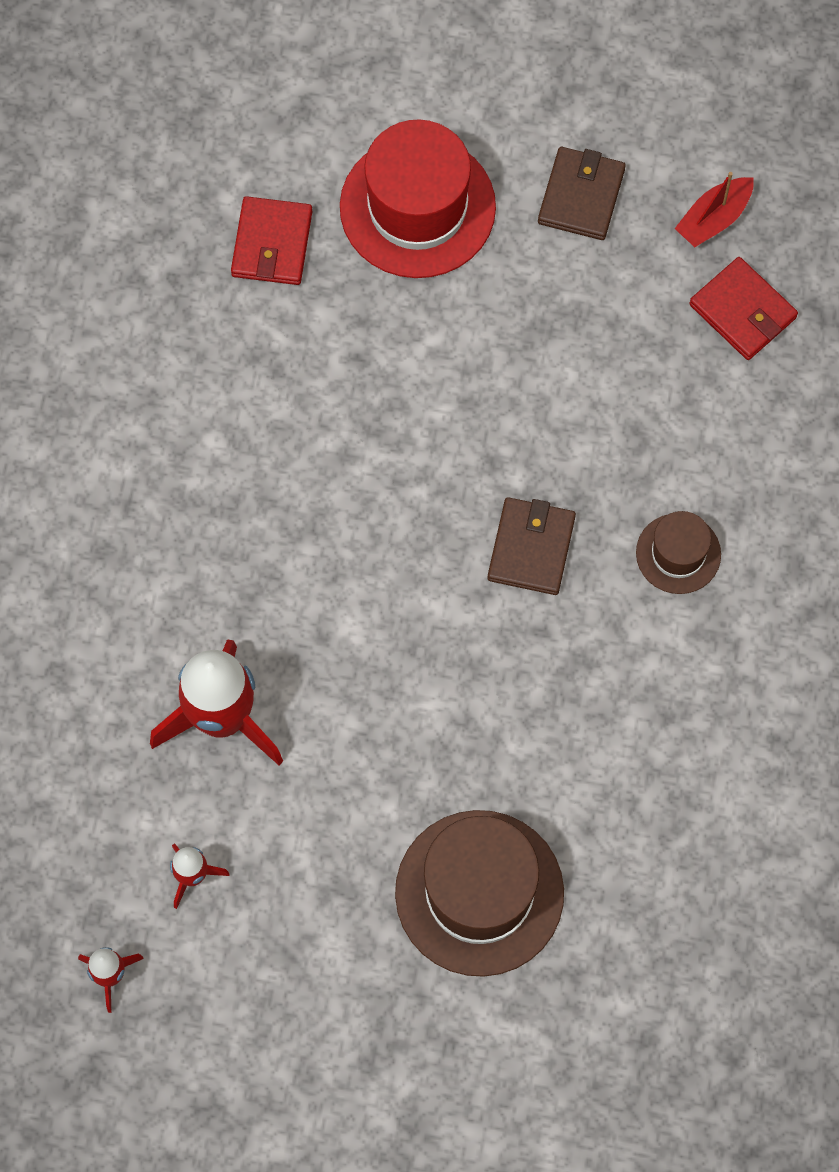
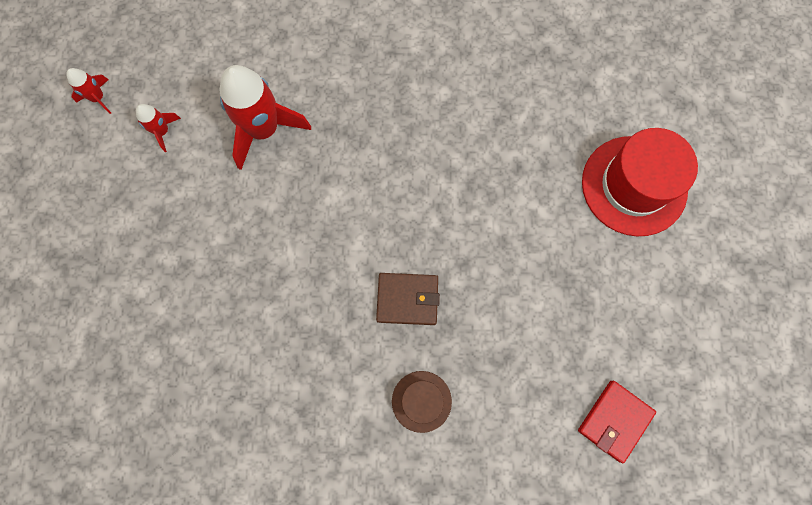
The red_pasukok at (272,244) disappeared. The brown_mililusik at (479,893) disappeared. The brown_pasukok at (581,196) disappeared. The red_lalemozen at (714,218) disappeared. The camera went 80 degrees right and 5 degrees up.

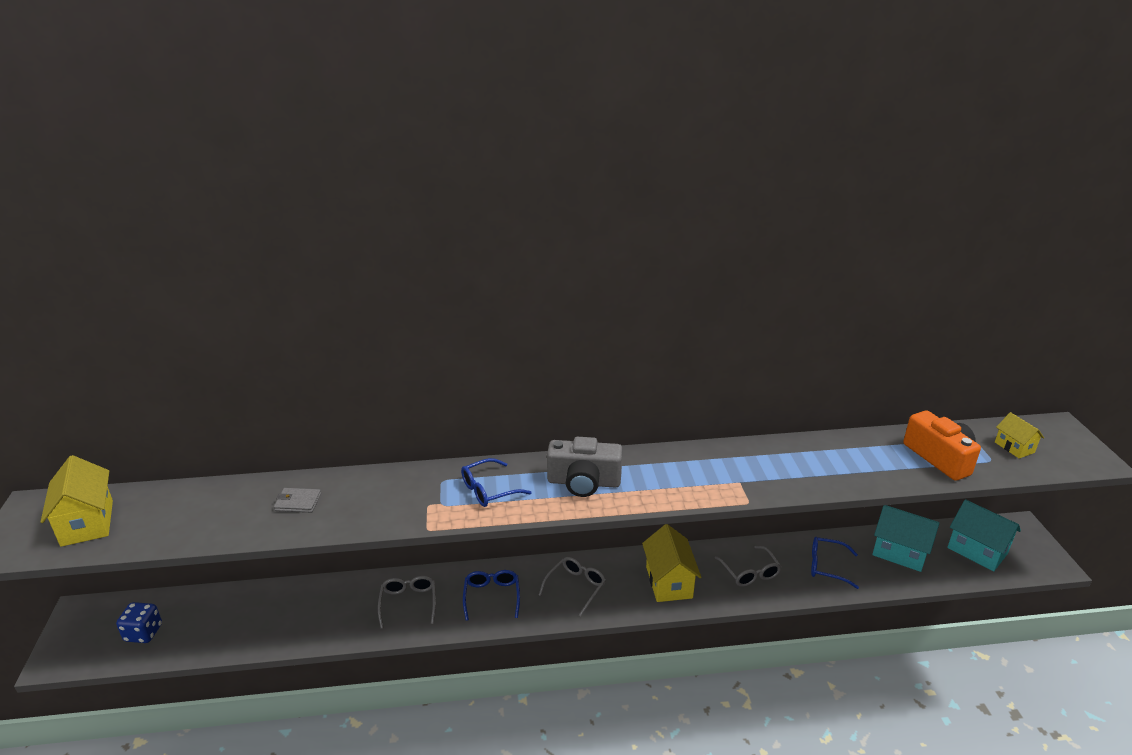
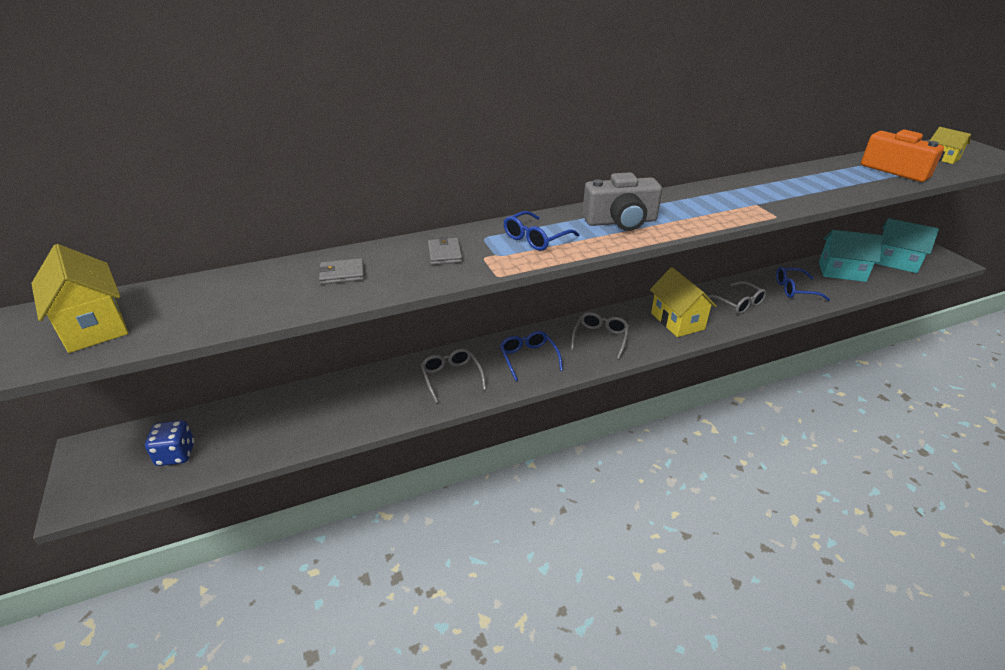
The grey_pasukok at (445,254) appeared. The camera went 15 degrees left and 5 degrees up.

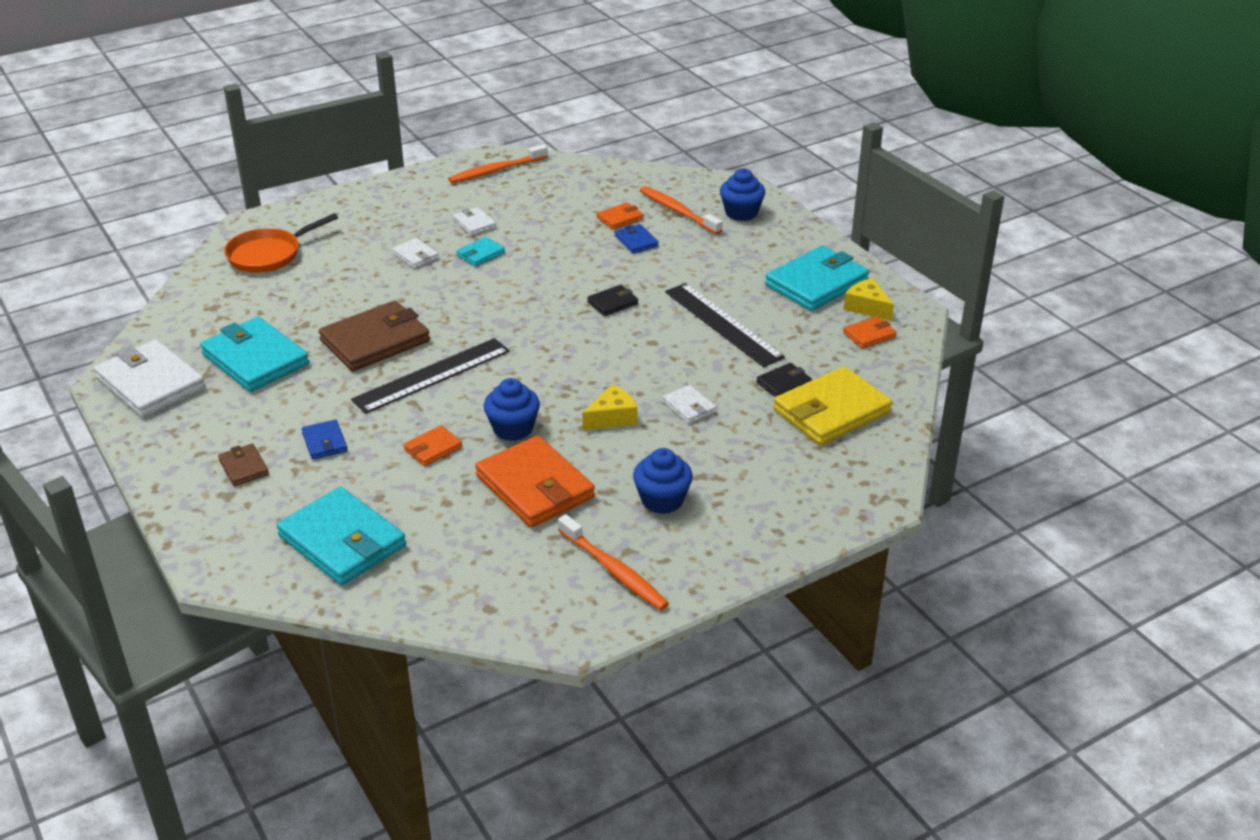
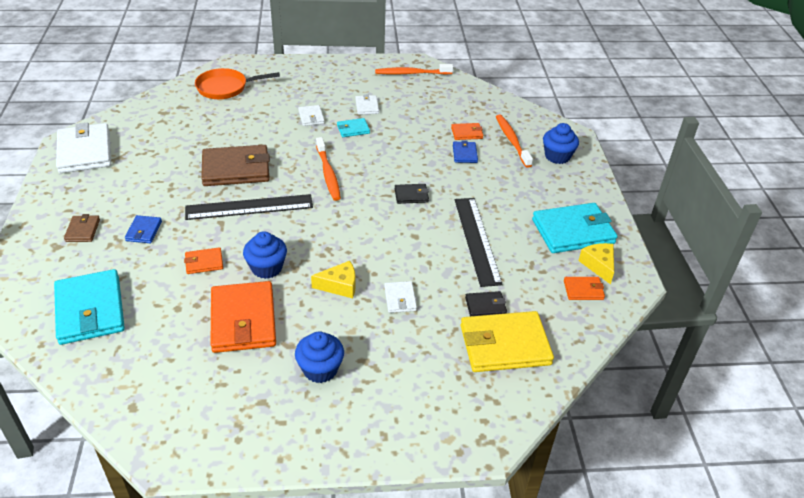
The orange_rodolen moved from (614,570) to (328,174). The turquoise_pasukok at (255,359) disappeared. The camera went 25 degrees right and 5 degrees up.

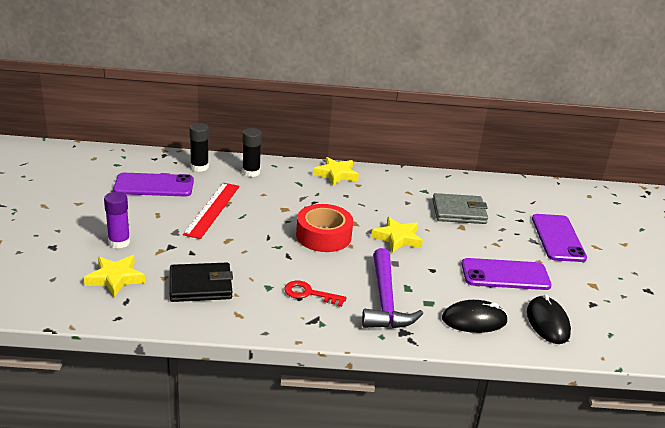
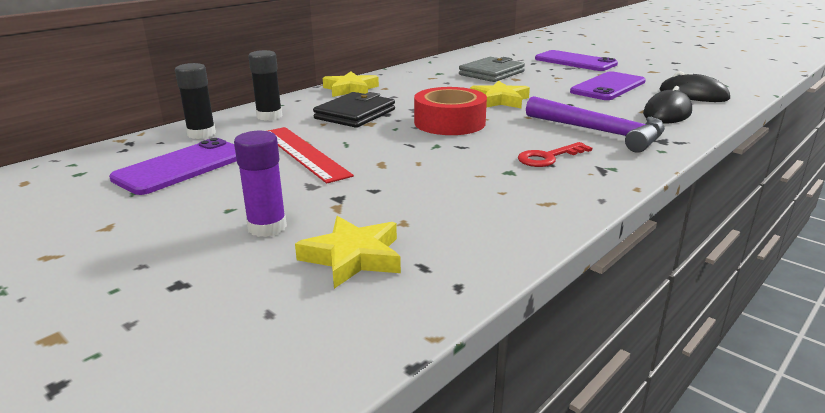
The black_pasukok moved from (200,286) to (355,114). The camera went 45 degrees left and 5 degrees down.

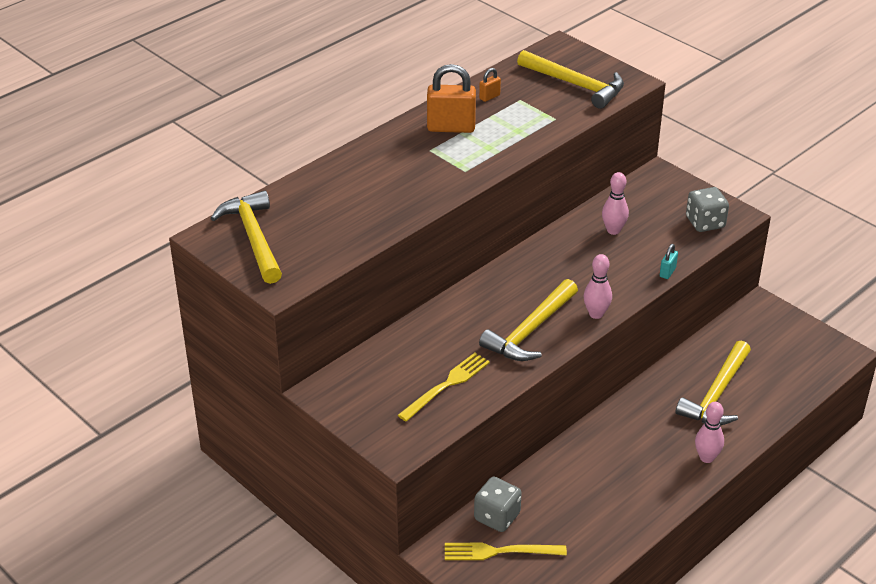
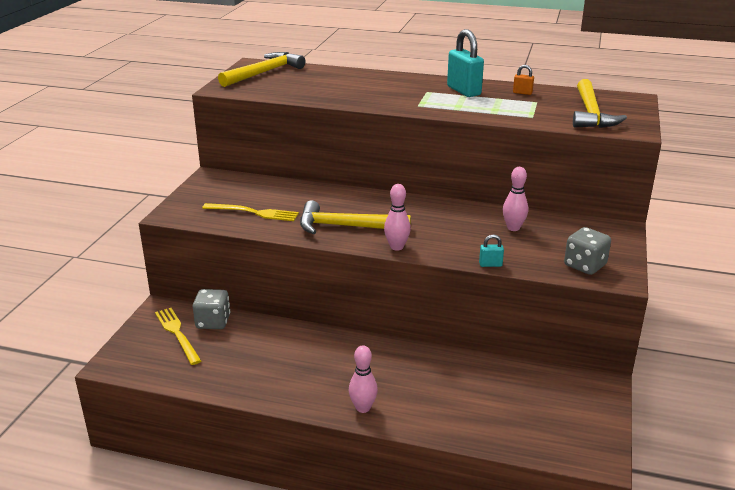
The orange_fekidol at (451,128) became the turquoise_fekidol at (463,91). The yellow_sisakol at (717,394) disappeared. The camera went 60 degrees right and 10 degrees down.

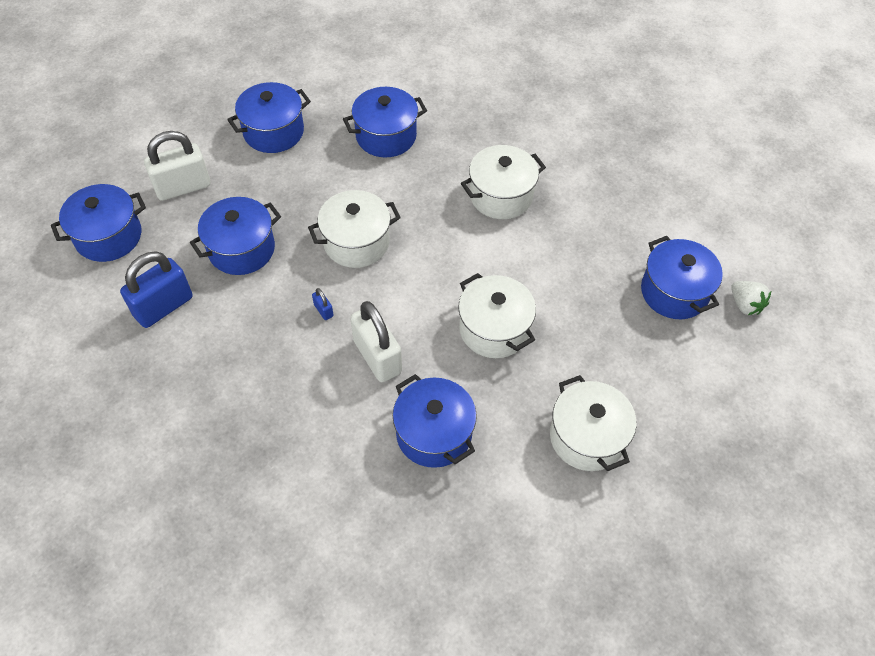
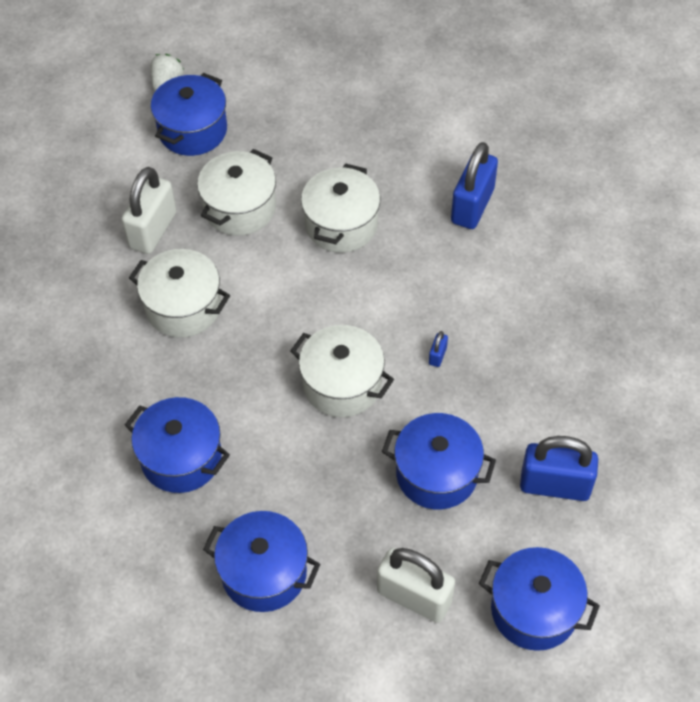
The white_fekidol moved from (377,357) to (153,230). The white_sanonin moved from (587,437) to (240,208). The blue_sanonin at (434,433) was replaced by the blue_fekidol at (472,206). The camera went 125 degrees left and 0 degrees up.

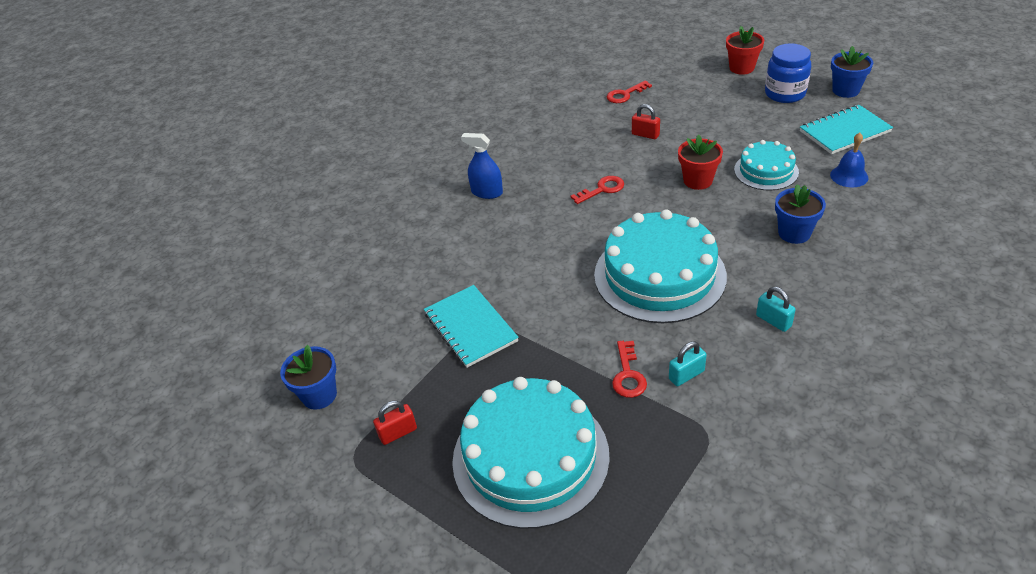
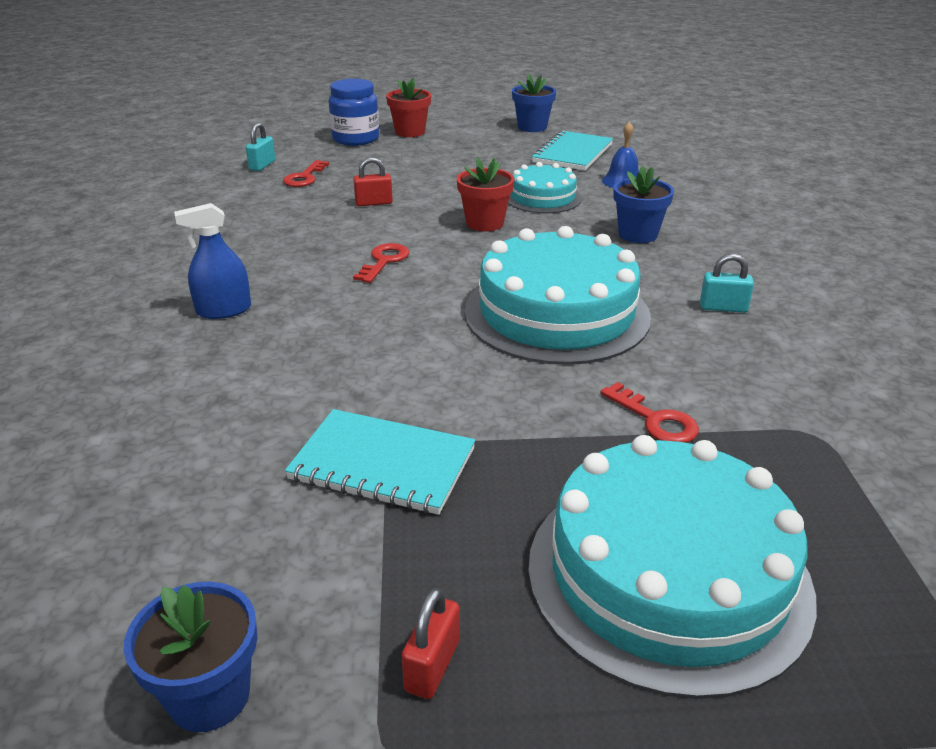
The turquoise_fekidol moved from (686,375) to (262,165). The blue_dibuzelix moved from (785,93) to (355,139). The camera went 45 degrees left and 10 degrees down.

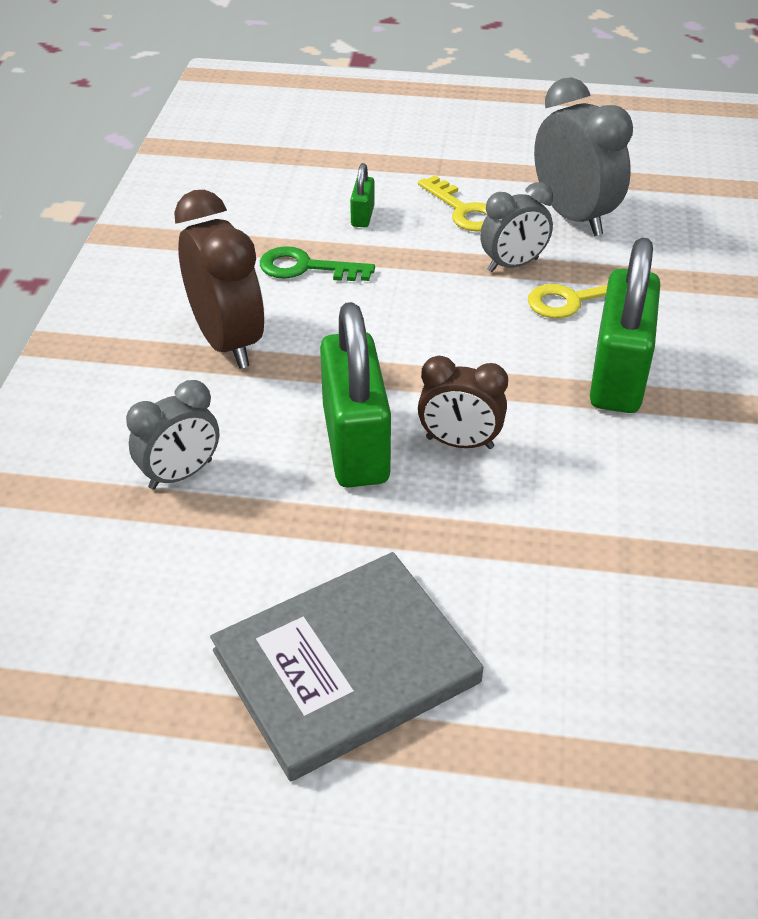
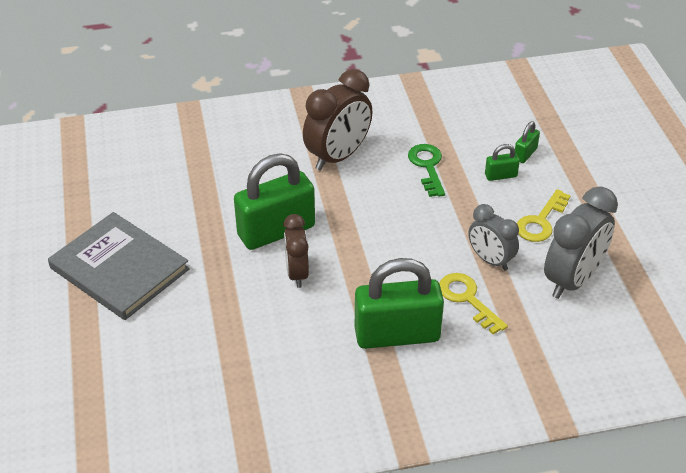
The green_fekidol at (525,154) appeared. The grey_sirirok at (181,474) disappeared. The camera went 70 degrees right and 0 degrees up.

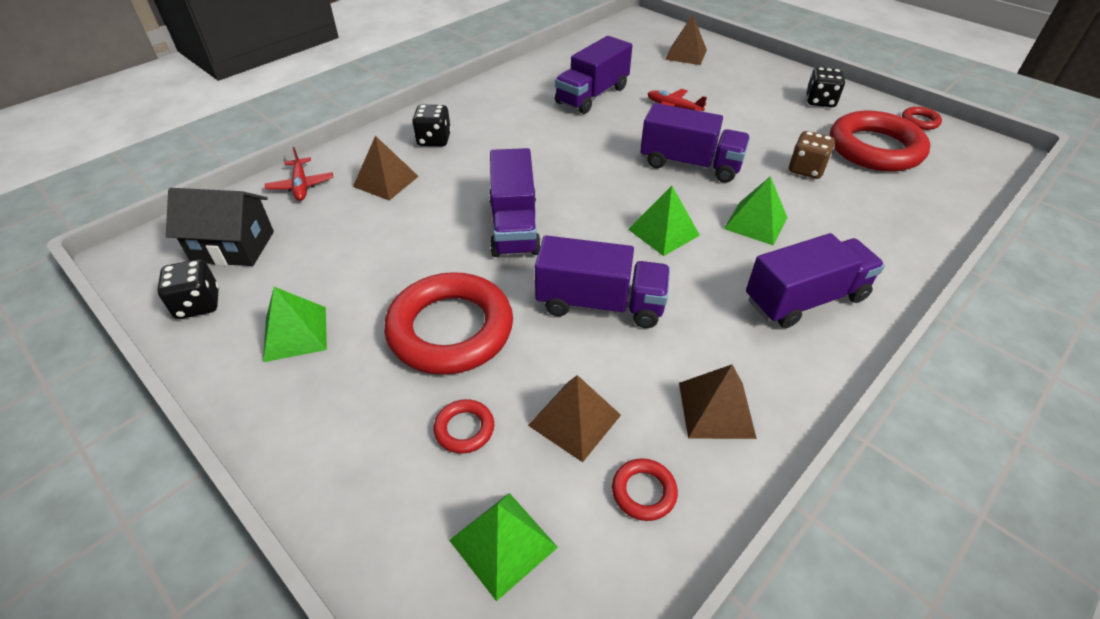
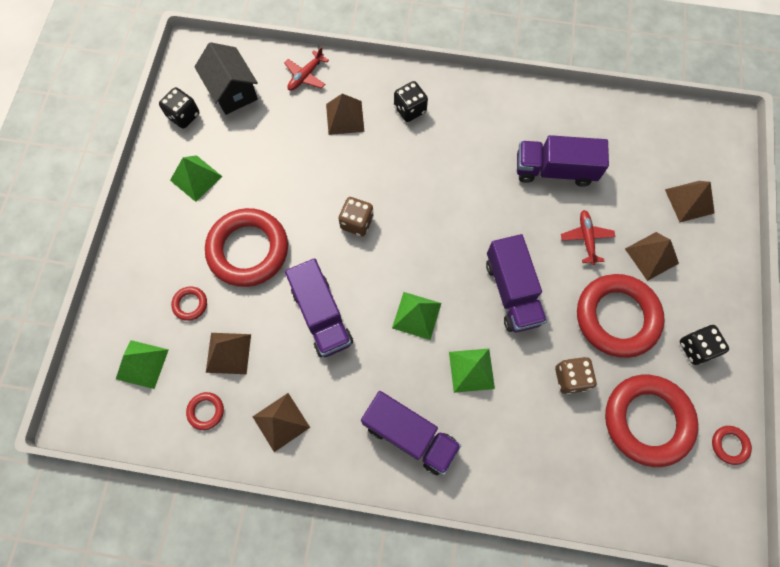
The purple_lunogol at (514,226) was replaced by the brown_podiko at (357,222). The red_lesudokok at (616,317) appeared. The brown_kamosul at (651,256) appeared. The camera went 55 degrees right and 25 degrees up.

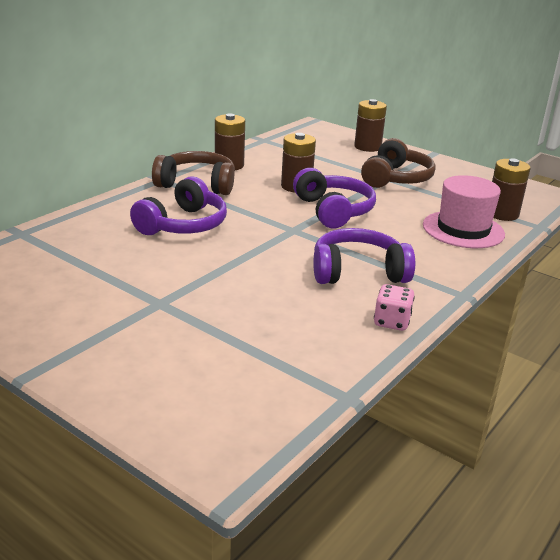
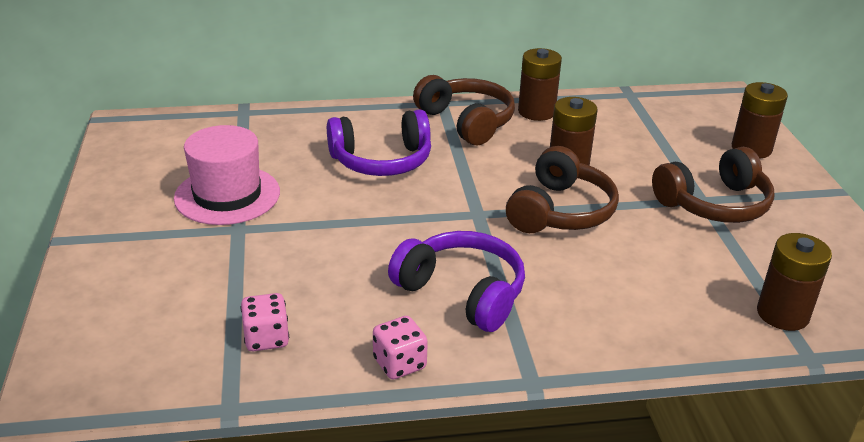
The pink_mililusik moved from (463,229) to (227,195). The pink_podiko at (266,338) appeared. The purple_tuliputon at (333,211) became the brown_tuliputon at (560,211). The camera went 45 degrees right and 5 degrees up.

